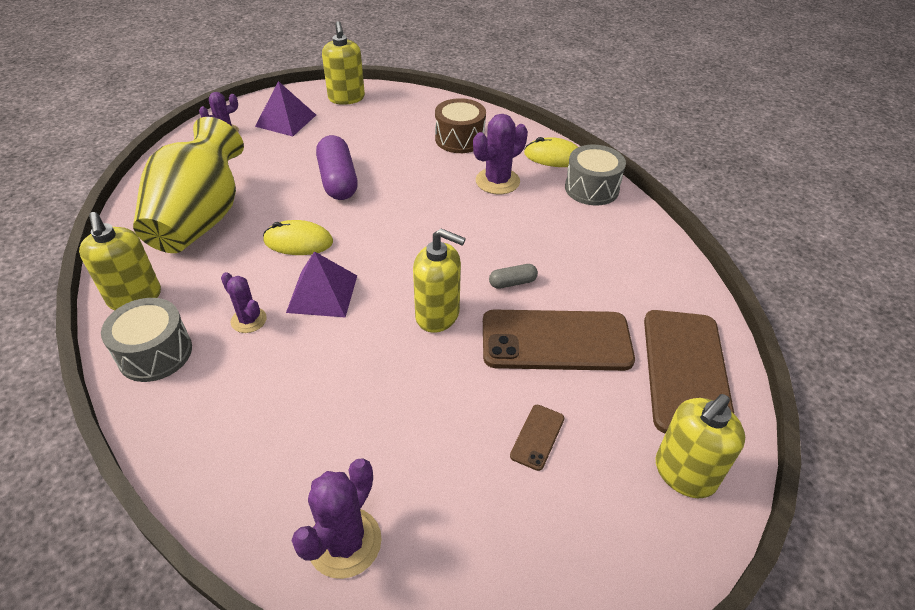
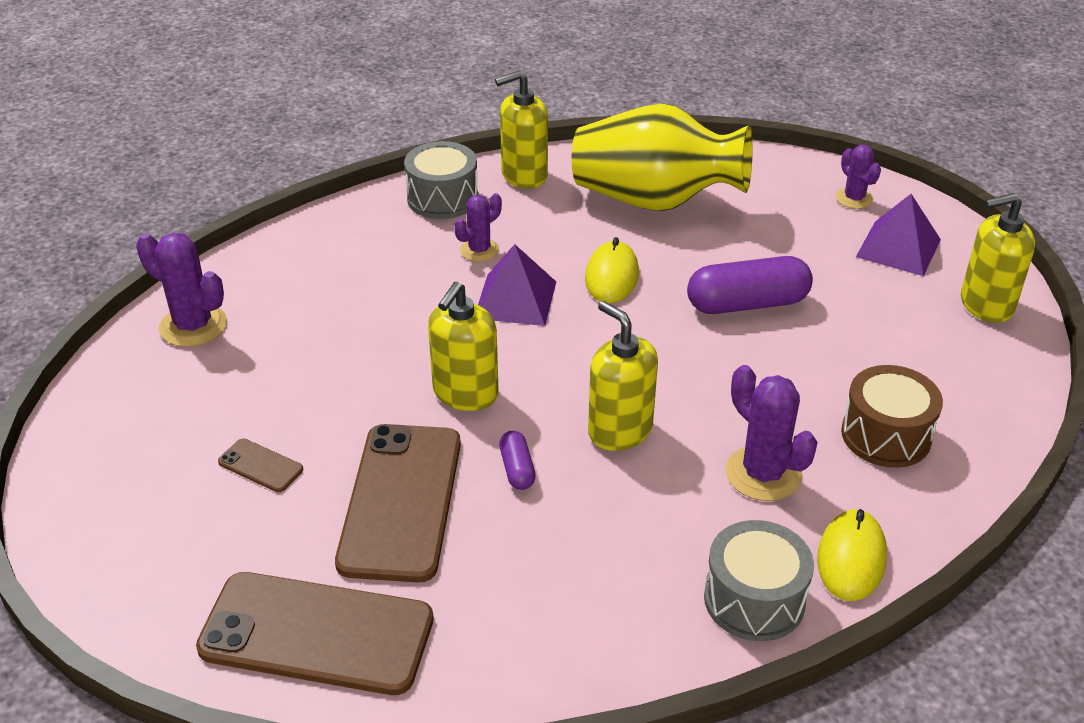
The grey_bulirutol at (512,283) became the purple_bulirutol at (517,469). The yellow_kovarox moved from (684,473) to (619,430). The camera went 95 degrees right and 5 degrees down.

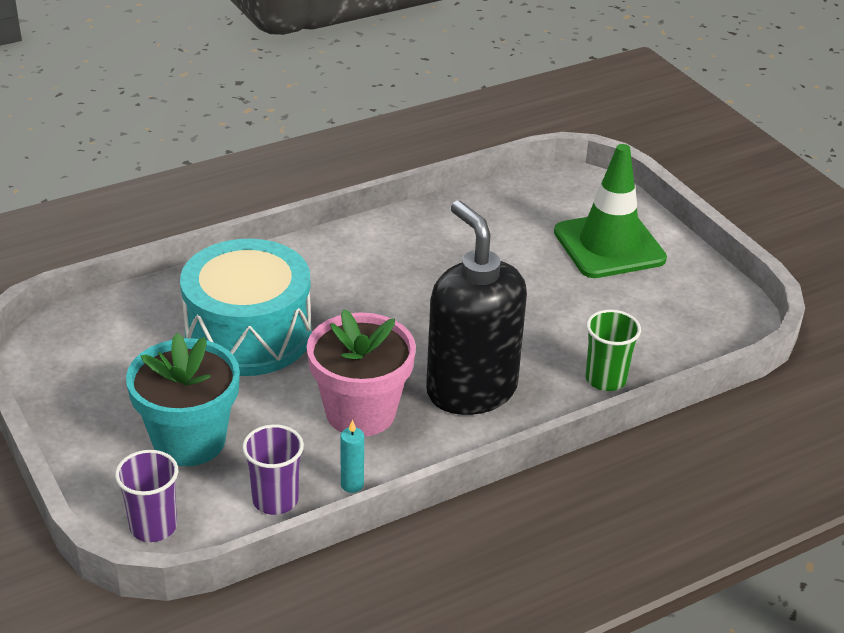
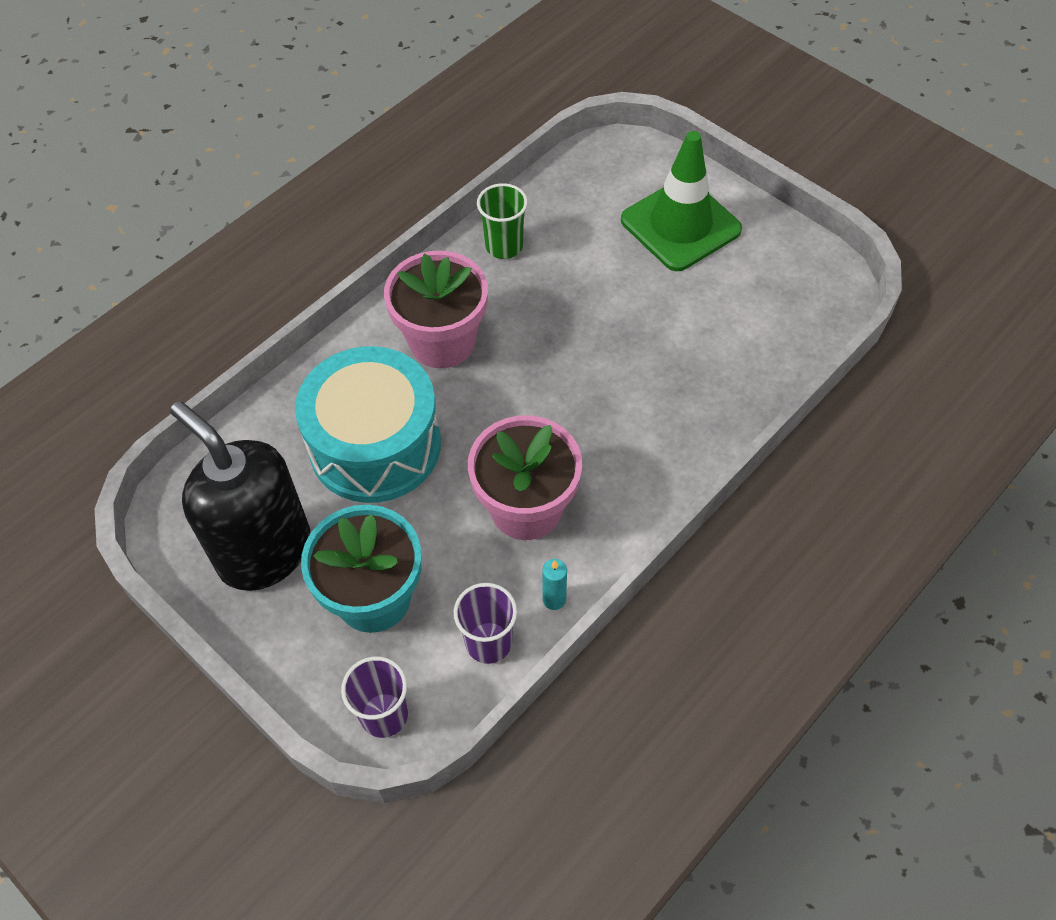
The black_kovarox moved from (471,390) to (264,551). The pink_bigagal at (442,342) appeared. The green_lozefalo moved from (605,379) to (504,246). The camera went 15 degrees left and 20 degrees up.

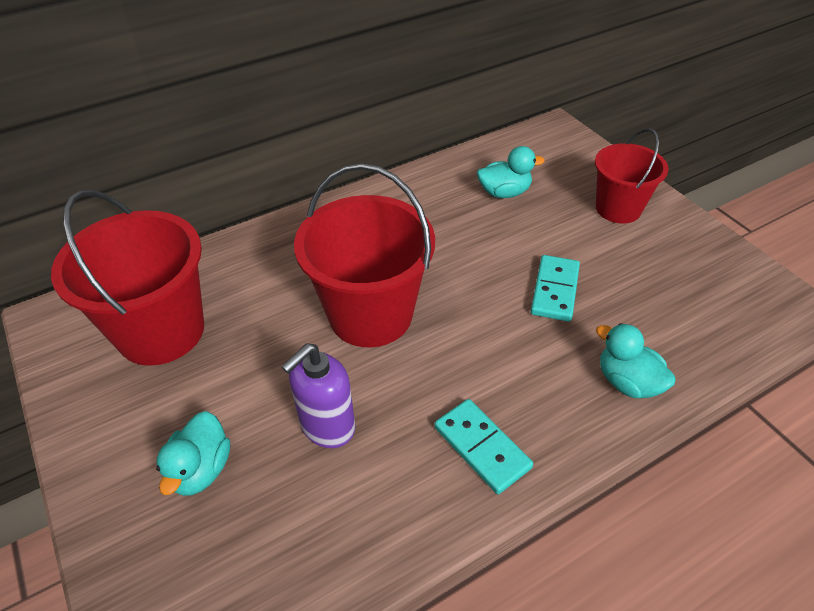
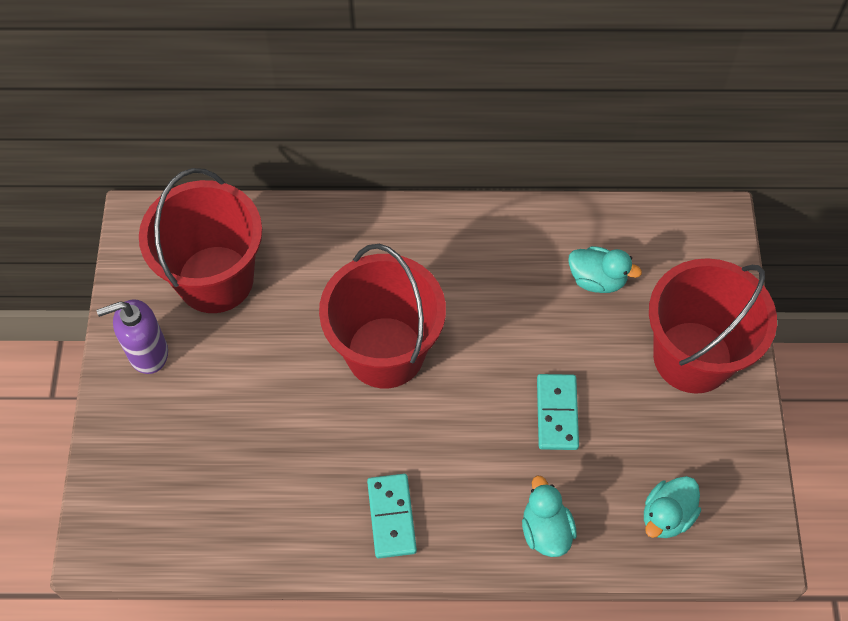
The purple_kovarox moved from (327,426) to (148,353). The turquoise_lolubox at (555,290) turned 45 degrees counterclockwise. The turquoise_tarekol moved from (201,469) to (666,516). The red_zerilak at (618,208) changed to 1.61 times the size. The camera went 30 degrees right and 15 degrees up.

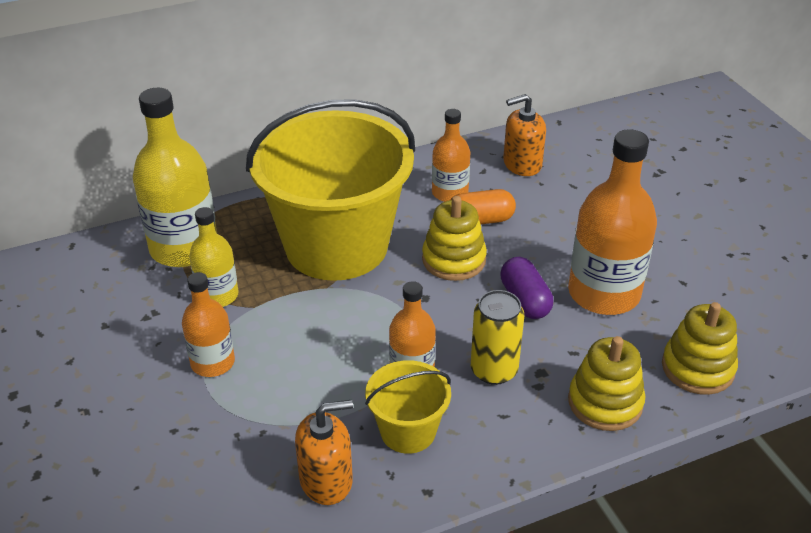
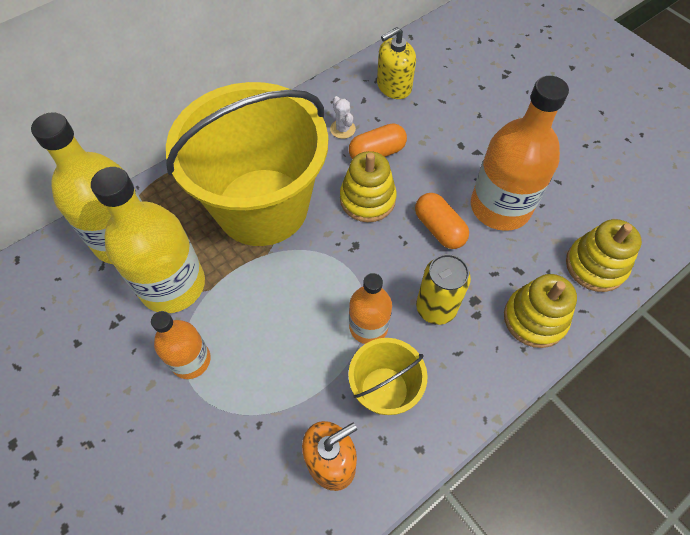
The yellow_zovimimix at (218,295) changed to 1.76 times the size. The orange_zovimimix at (450,193) was replaced by the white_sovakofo at (342,129). The orange_kovarox at (522,164) became the yellow_kovarox at (394,86). The purple_bulirutol at (525,300) became the orange_bulirutol at (439,229). The camera went 15 degrees left and 20 degrees up.

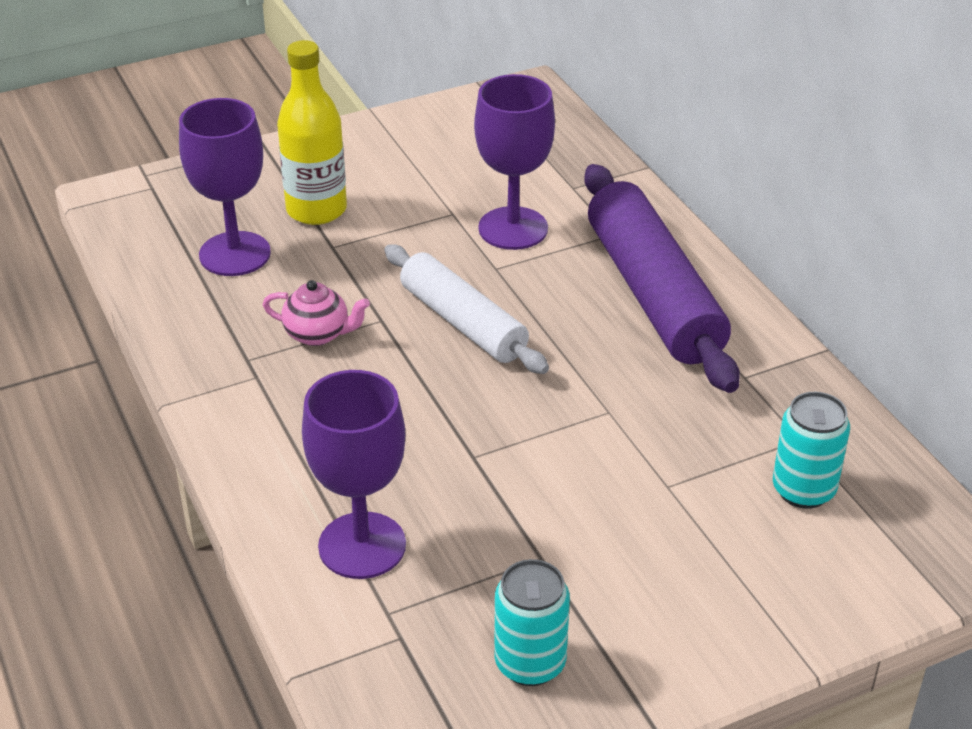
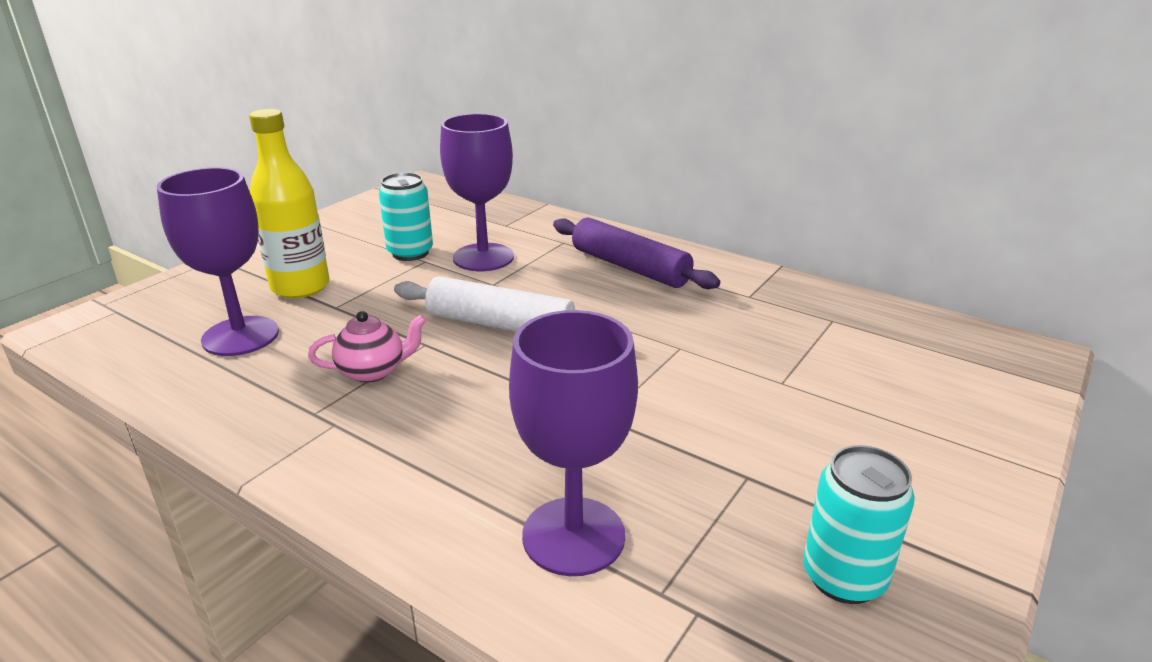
The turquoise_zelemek moved from (803,490) to (410,253). The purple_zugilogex at (653,294) changed to 0.66 times the size. The camera went 30 degrees left and 10 degrees down.

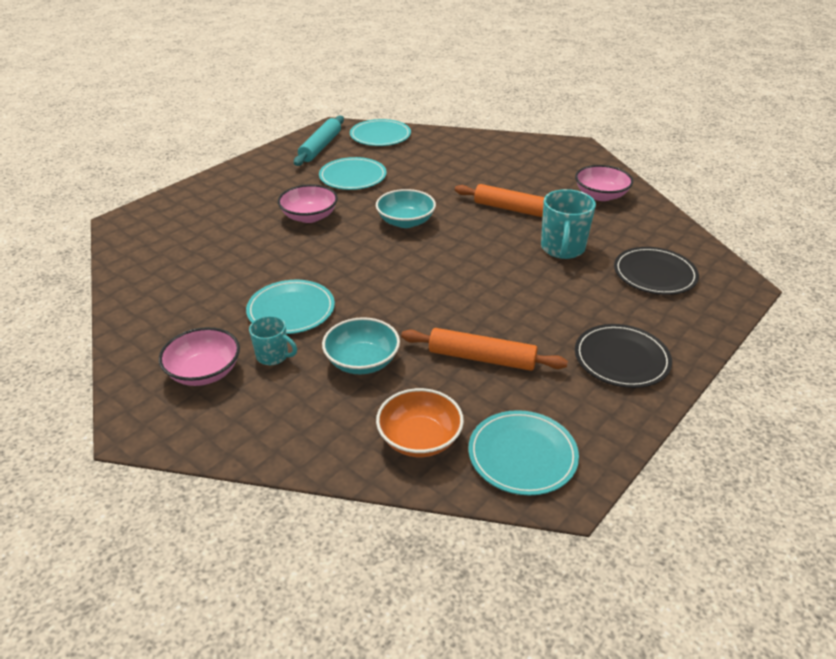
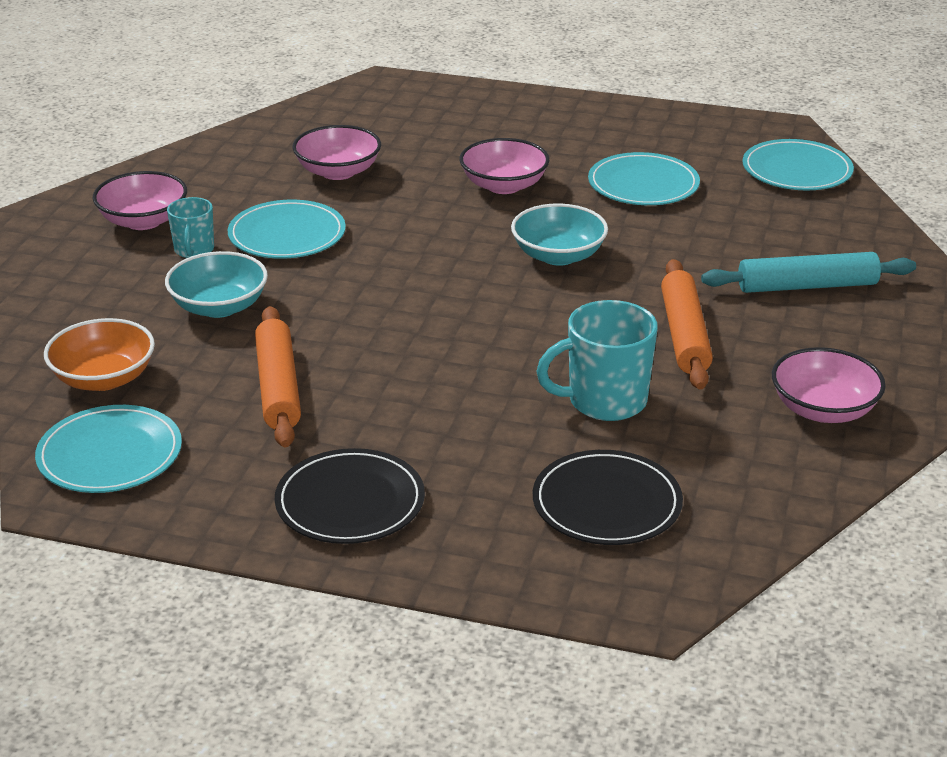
The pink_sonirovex at (338,171) appeared. The turquoise_zugilogex moved from (320,147) to (807,286). The camera went 65 degrees right and 5 degrees down.

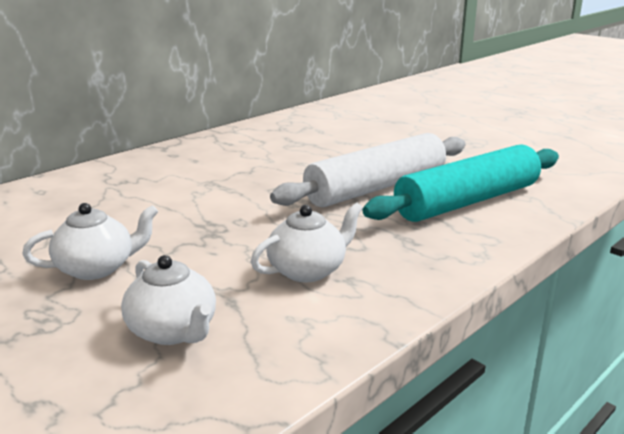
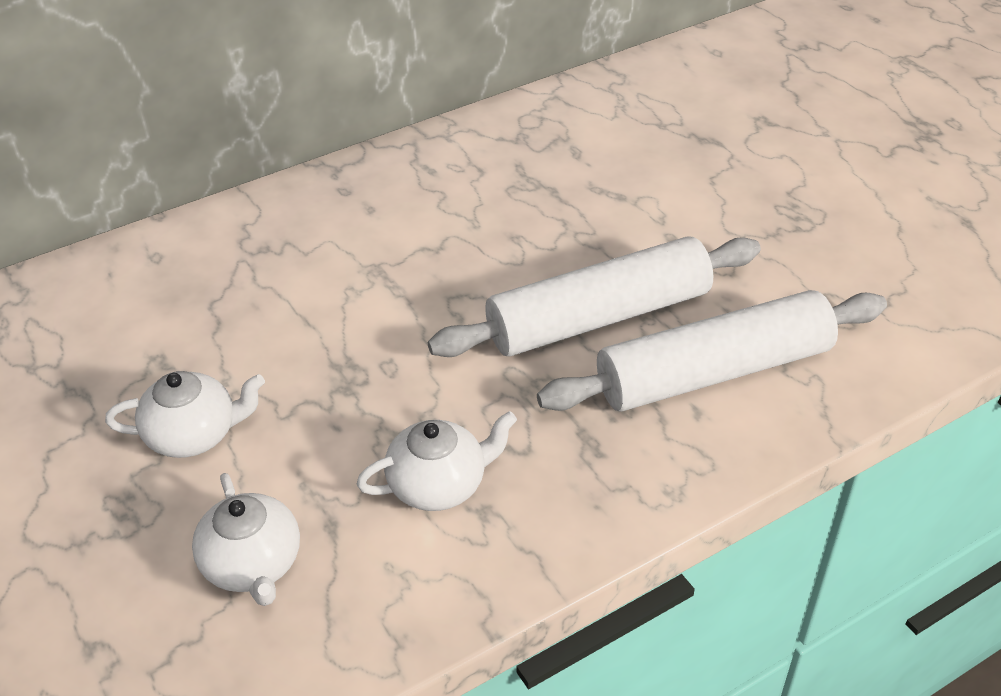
The turquoise_zugilogex at (467,201) became the white_zugilogex at (713,371). The camera went 15 degrees right and 20 degrees up.

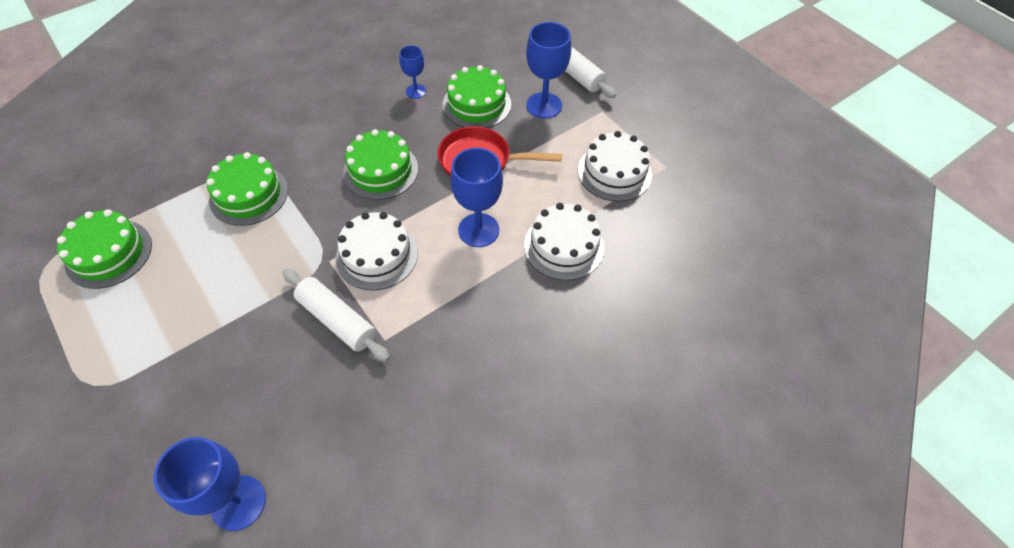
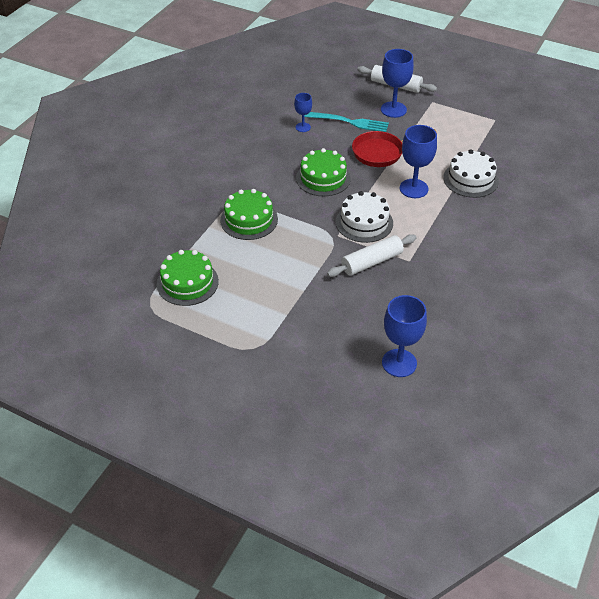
The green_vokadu at (477,104) was replaced by the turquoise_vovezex at (350,122). The white_zugilogex at (337,320) turned 45 degrees counterclockwise. The white_vokadu at (614,172) disappeared. The camera went 25 degrees left and 10 degrees down.

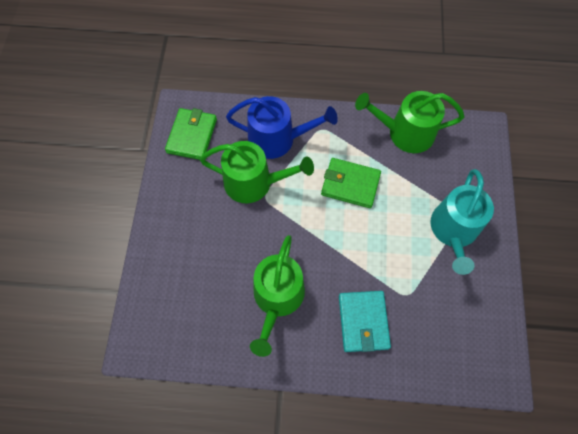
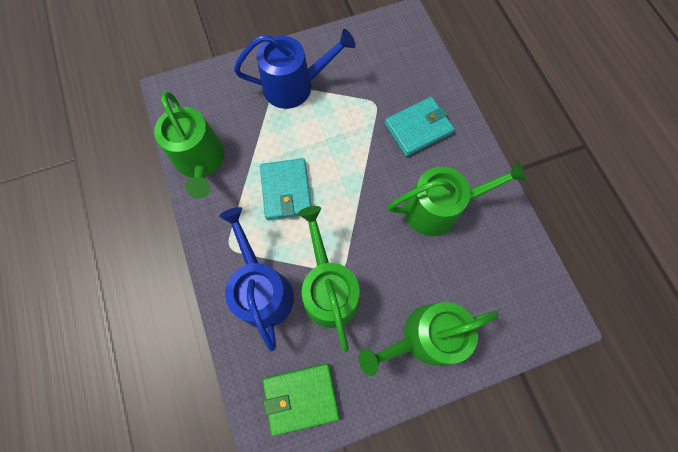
The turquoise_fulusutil at (453,231) became the blue_fulusutil at (294,86). The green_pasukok at (350,184) became the turquoise_pasukok at (286,190). The green_fulusutil at (425,337) appeared. The camera went 115 degrees left and 5 degrees up.

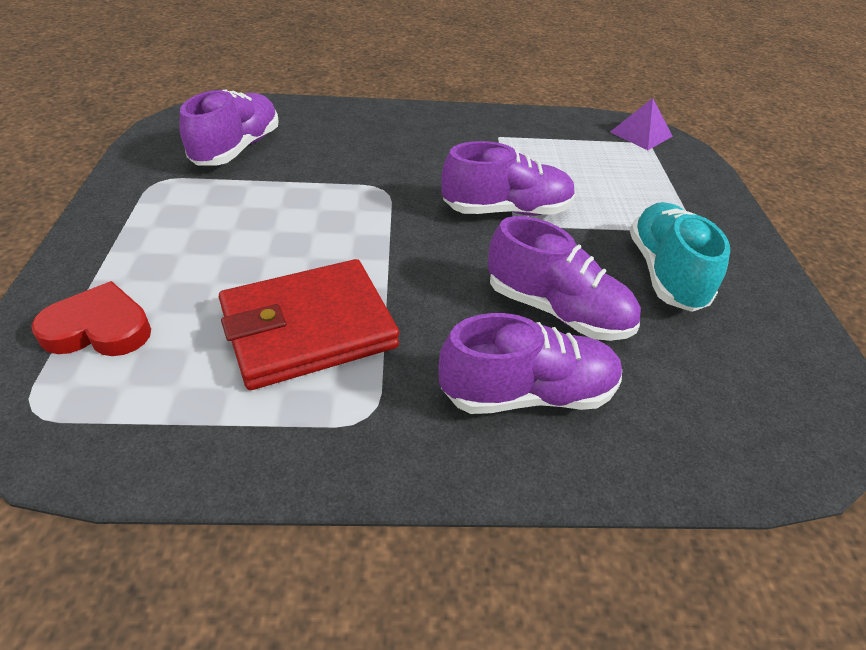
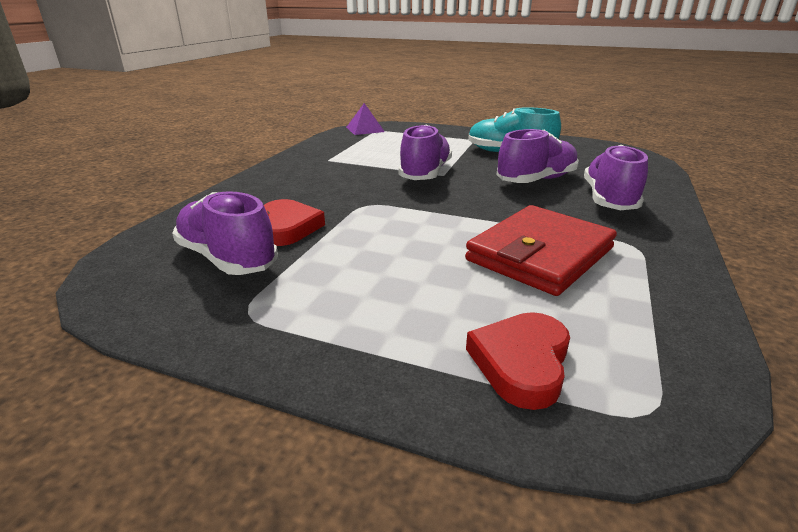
The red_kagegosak at (288,227) appeared. The red_pasukok at (309,328) turned 45 degrees clockwise. The camera went 65 degrees left and 15 degrees down.

